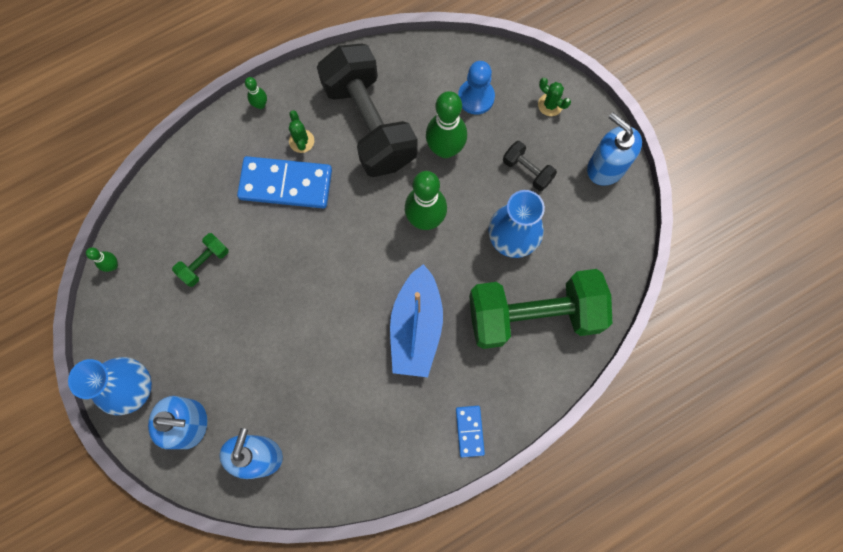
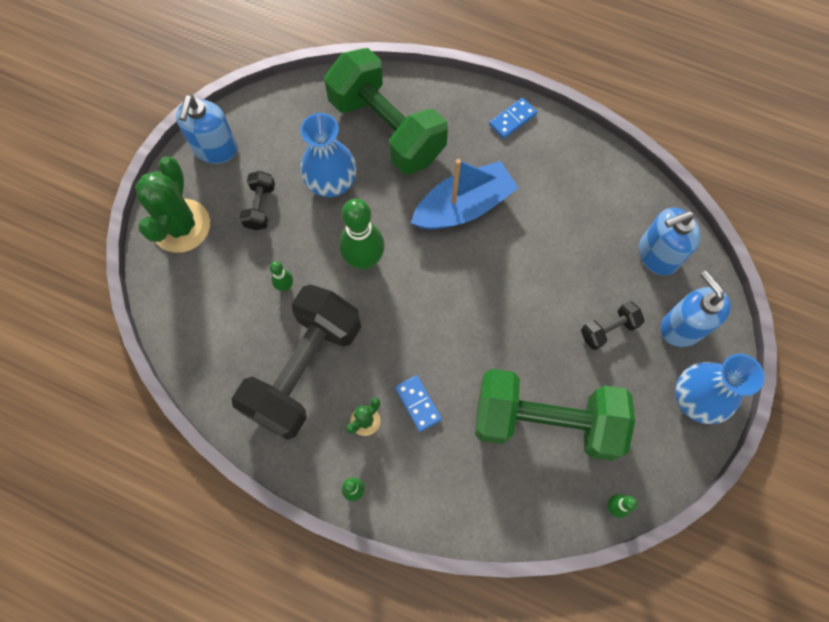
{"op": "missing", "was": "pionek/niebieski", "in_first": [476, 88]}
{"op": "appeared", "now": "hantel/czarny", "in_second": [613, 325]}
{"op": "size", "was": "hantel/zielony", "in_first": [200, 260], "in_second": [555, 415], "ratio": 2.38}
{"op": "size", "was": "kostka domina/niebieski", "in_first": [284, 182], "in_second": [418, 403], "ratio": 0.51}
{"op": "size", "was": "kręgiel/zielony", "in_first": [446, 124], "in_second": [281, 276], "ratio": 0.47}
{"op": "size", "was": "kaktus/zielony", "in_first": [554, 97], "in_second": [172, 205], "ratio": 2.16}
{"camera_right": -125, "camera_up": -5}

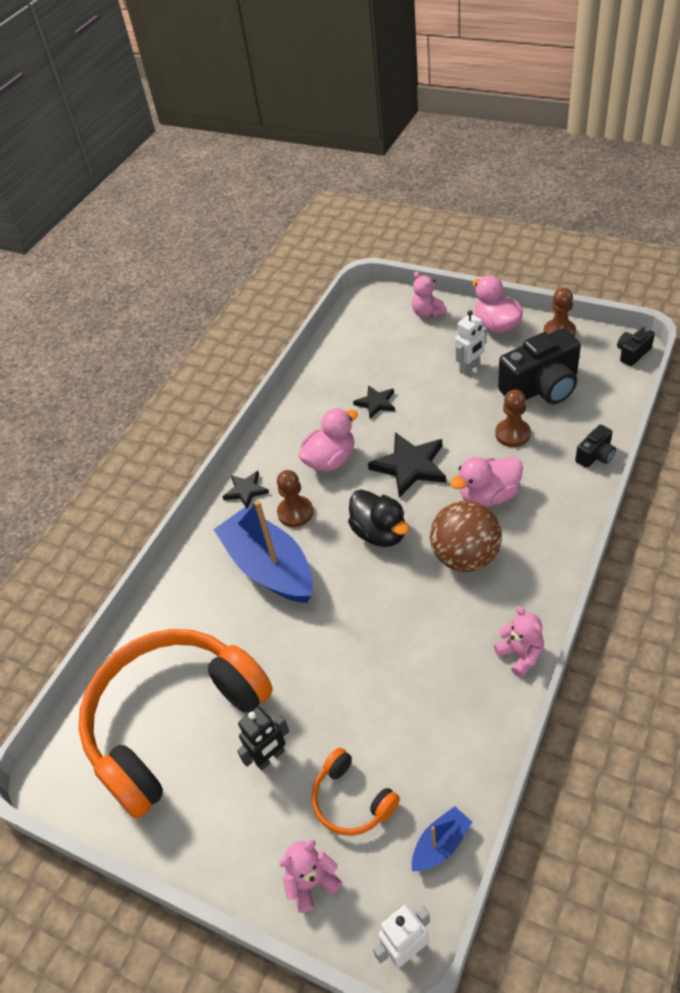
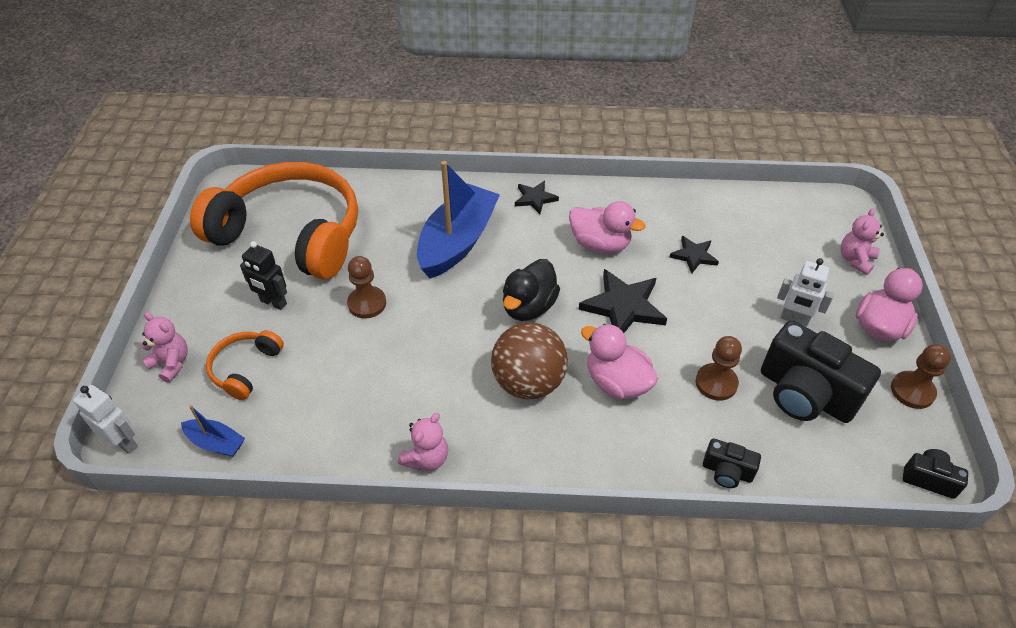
{"op": "relocated", "was": "pionek/brązowy", "in_first": [295, 498], "in_second": [366, 287]}
{"camera_right": 60, "camera_up": 0}

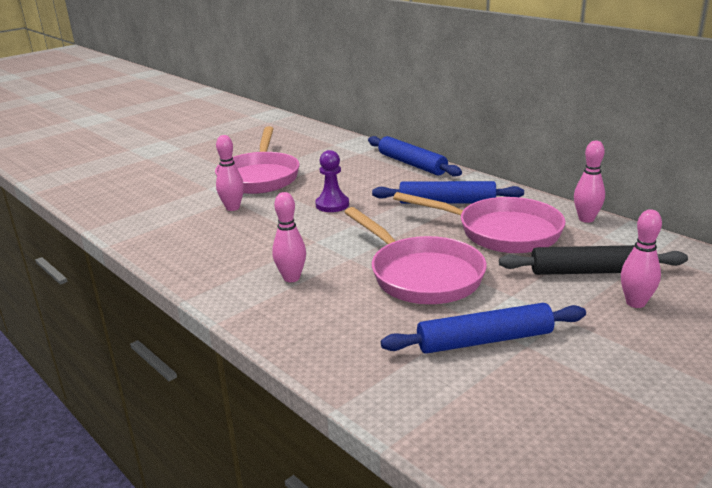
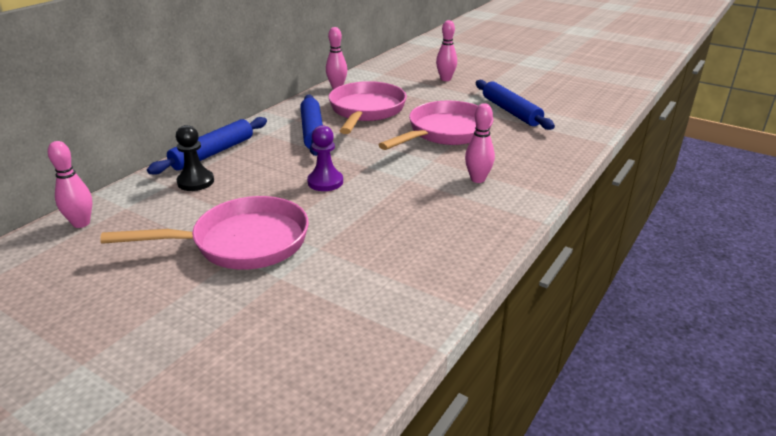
{"op": "missing", "was": "wałek do ciasta/czarny", "in_first": [593, 260]}
{"op": "appeared", "now": "pionek/czarny", "in_second": [195, 158]}
{"op": "relocated", "was": "kręgiel/różowy", "in_first": [230, 173], "in_second": [70, 184]}
{"camera_right": -105, "camera_up": 5}

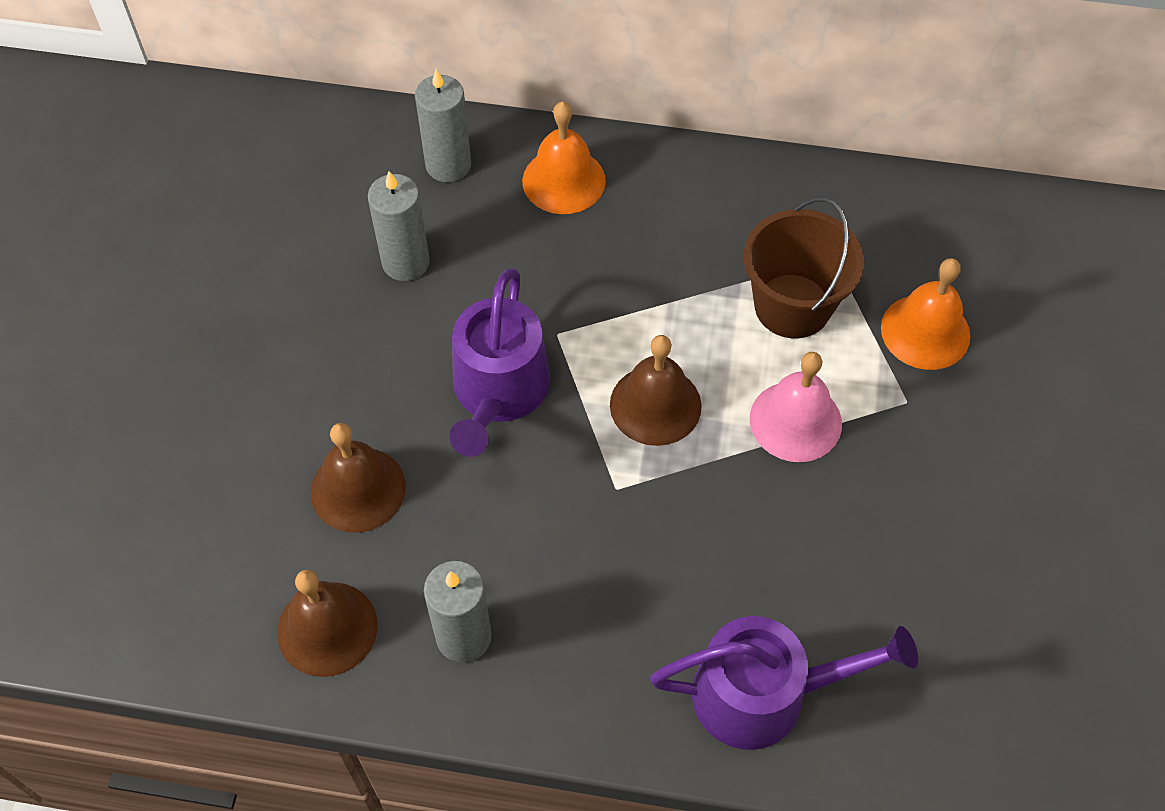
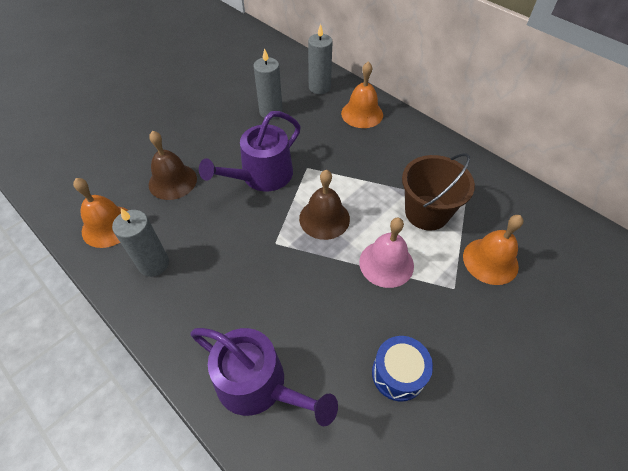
{"op": "appeared", "now": "bęben/niebieski", "in_second": [402, 368]}
{"op": "colour", "was": "dzwonek/brązowy", "now": "dzwonek/pomarańczowy", "in_first": [327, 623], "in_second": [100, 213]}
{"camera_right": 35, "camera_up": -5}

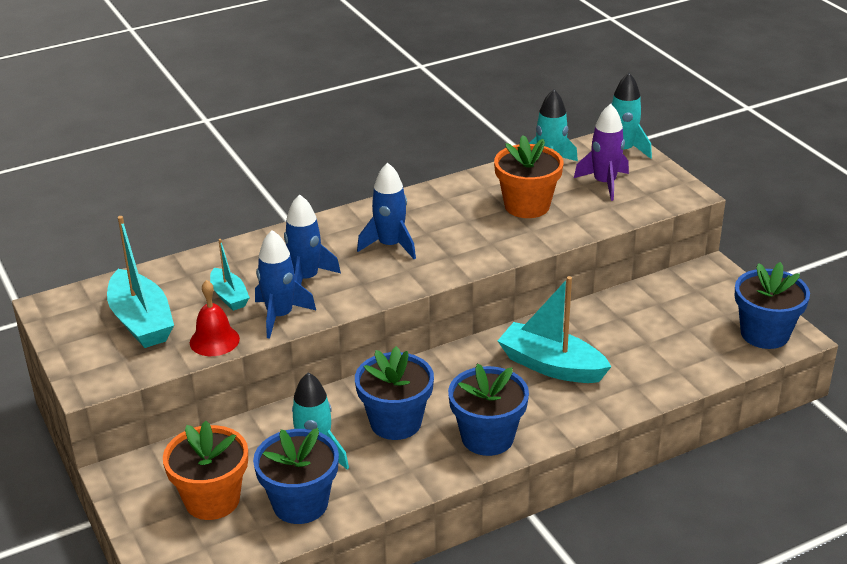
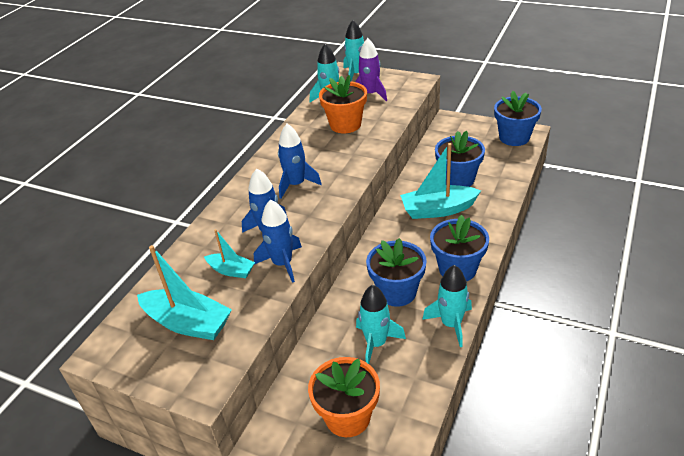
{"op": "missing", "was": "dzwonek/czerwony", "in_first": [215, 318]}
{"op": "appeared", "now": "rakieta/turkusowy", "in_second": [447, 306]}
{"op": "relocated", "was": "doniczka/niebieski", "in_first": [296, 476], "in_second": [460, 159]}
{"camera_right": -35, "camera_up": 5}

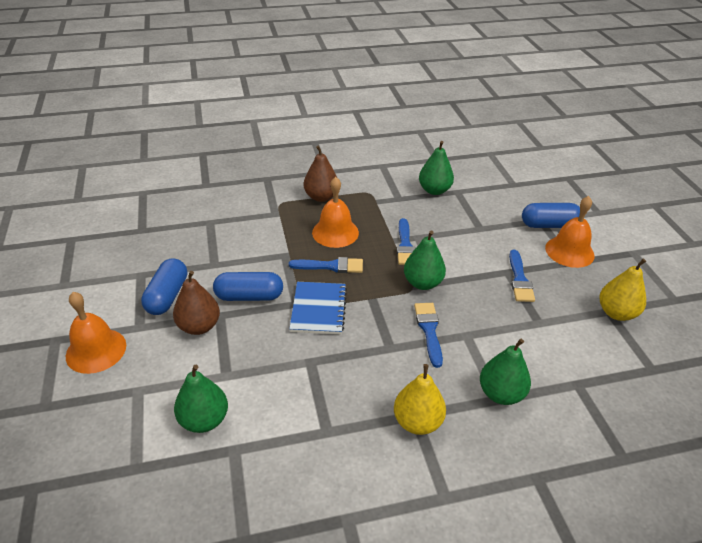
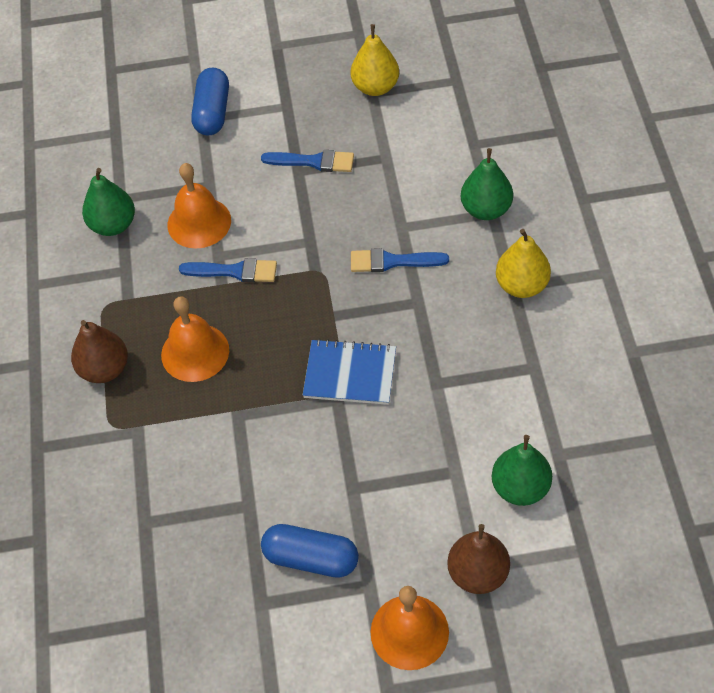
{"op": "missing", "was": "kapsułka/niebieski", "in_first": [248, 286]}
{"op": "missing", "was": "pędzel/niebieski", "in_first": [326, 265]}
{"op": "missing", "was": "gruszka/zielony", "in_first": [425, 260]}
{"op": "relocated", "was": "gruszka/brązowy", "in_first": [196, 303], "in_second": [478, 559]}
{"op": "relocated", "was": "dzwonek/pomarańczowy", "in_first": [570, 232], "in_second": [199, 205]}
{"camera_right": -80, "camera_up": 15}

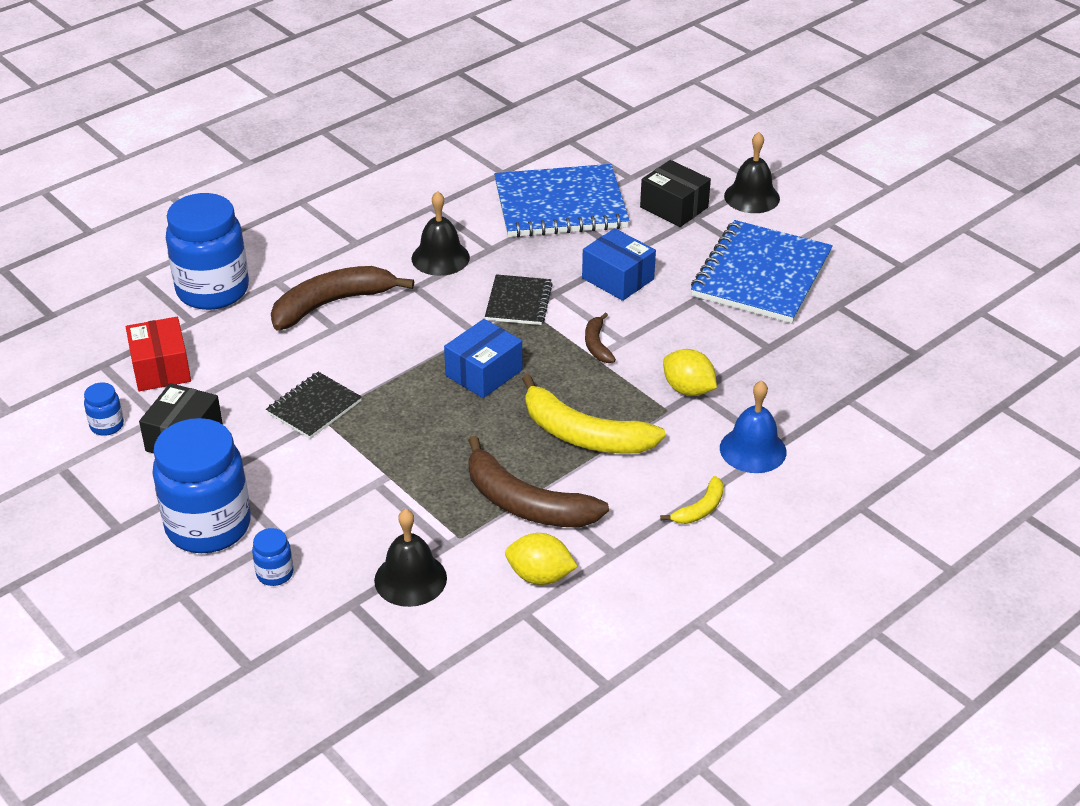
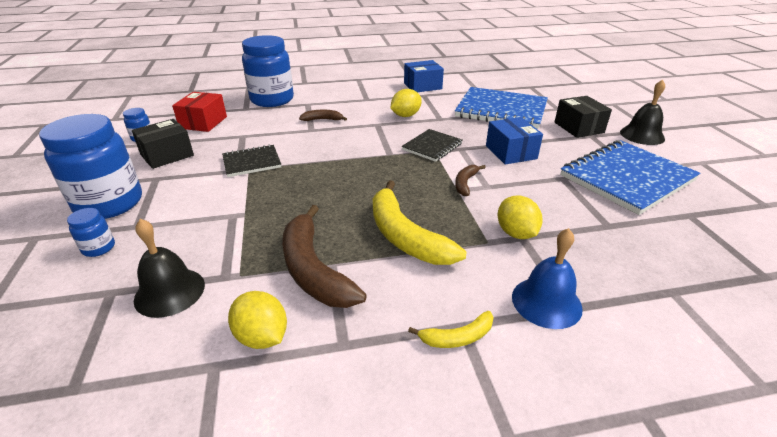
{"op": "relocated", "was": "pudełko/niebieski", "in_first": [483, 358], "in_second": [424, 76]}
{"op": "exchanged", "was": "dzwonek/czarny", "now": "cytryna/żółty", "in_first": [441, 233], "in_second": [406, 103]}
{"op": "size", "was": "banan/brązowy", "in_first": [342, 298], "in_second": [323, 115], "ratio": 0.49}
{"camera_right": 30, "camera_up": -5}

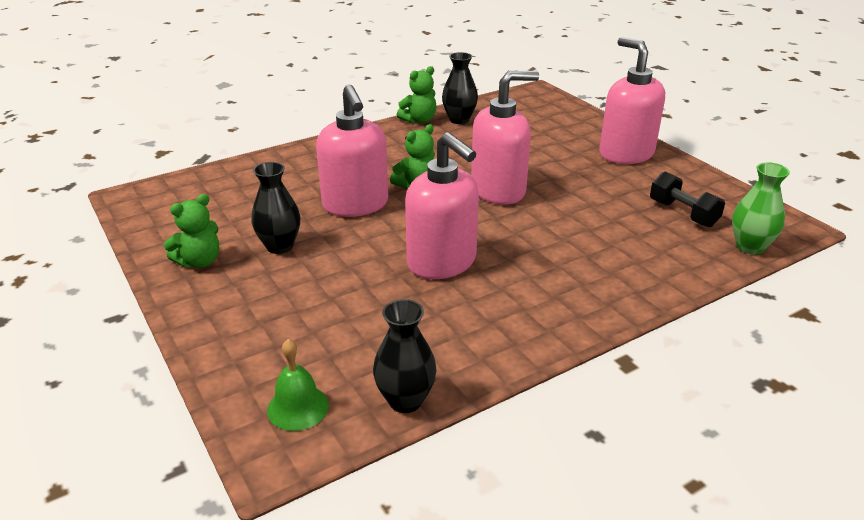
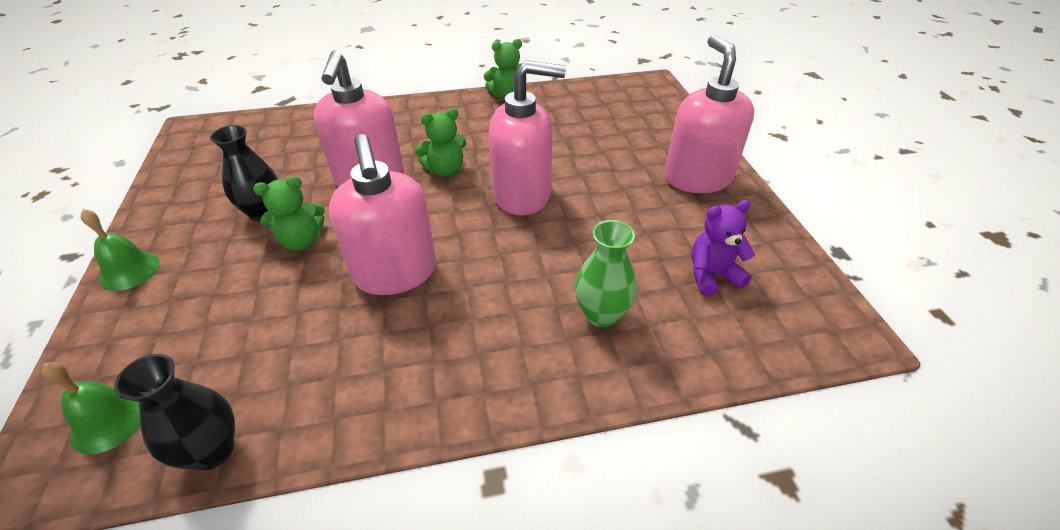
{"op": "missing", "was": "wazon/czarny", "in_first": [460, 88]}
{"op": "appeared", "now": "dzwonek/zielony", "in_second": [119, 250]}
{"op": "relocated", "was": "miś/zielony", "in_first": [191, 231], "in_second": [289, 213]}
{"op": "relocated", "was": "wazon/zielony", "in_first": [761, 208], "in_second": [606, 273]}
{"op": "exchanged", "was": "hantel/czarny", "now": "miś/fioletowy", "in_first": [687, 199], "in_second": [723, 248]}
{"camera_right": 20, "camera_up": 10}

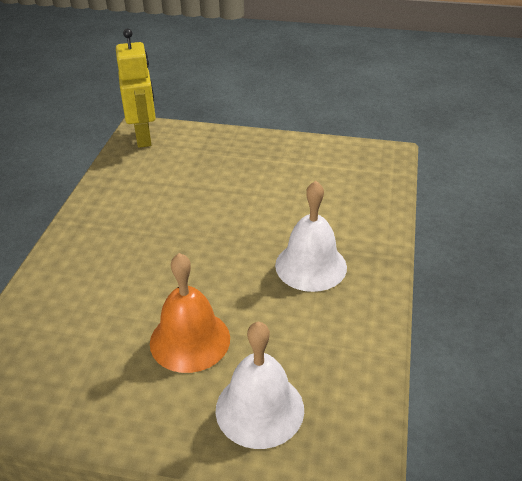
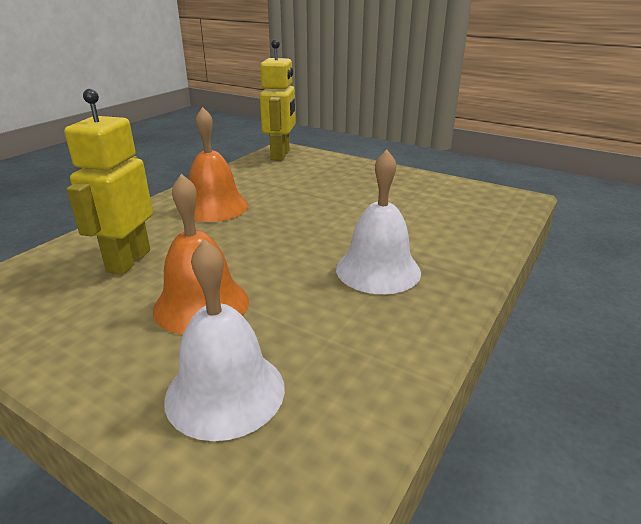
{"op": "appeared", "now": "robot/żółty", "in_second": [108, 182]}
{"op": "appeared", "now": "dzwonek/pomarańczowy", "in_second": [218, 164]}
{"camera_right": 20, "camera_up": -10}

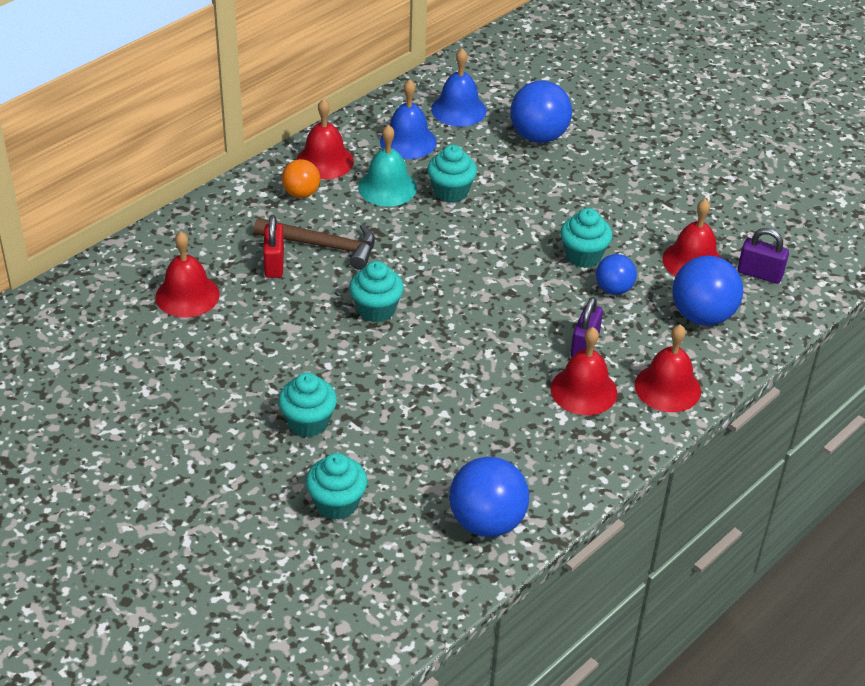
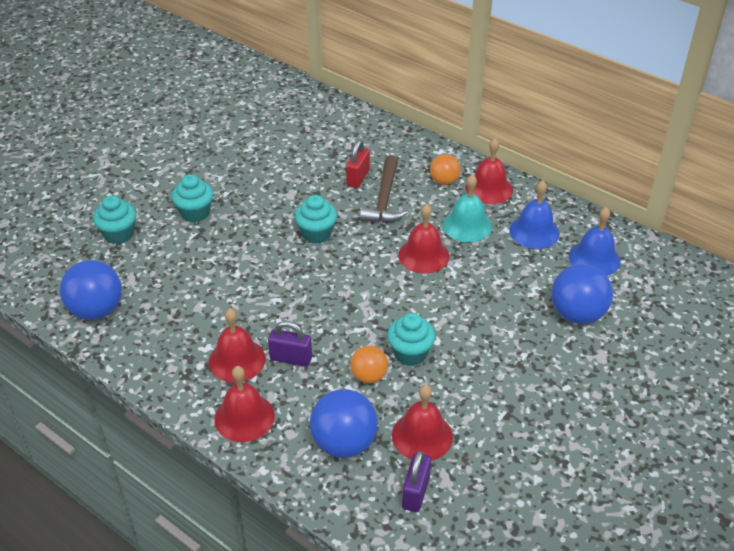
{"op": "missing", "was": "muffinka/turkusowy", "in_first": [452, 174]}
{"op": "relocated", "was": "dzwonek/czerwony", "in_first": [187, 274], "in_second": [423, 238]}
{"op": "colour", "was": "piłka/niebieski", "now": "piłka/pomarańczowy", "in_first": [616, 274], "in_second": [369, 364]}
{"op": "spun", "was": "kłódka/czerwony", "in_first": [273, 246], "in_second": [358, 164], "clockwise": -60}
{"camera_right": 85, "camera_up": 0}

